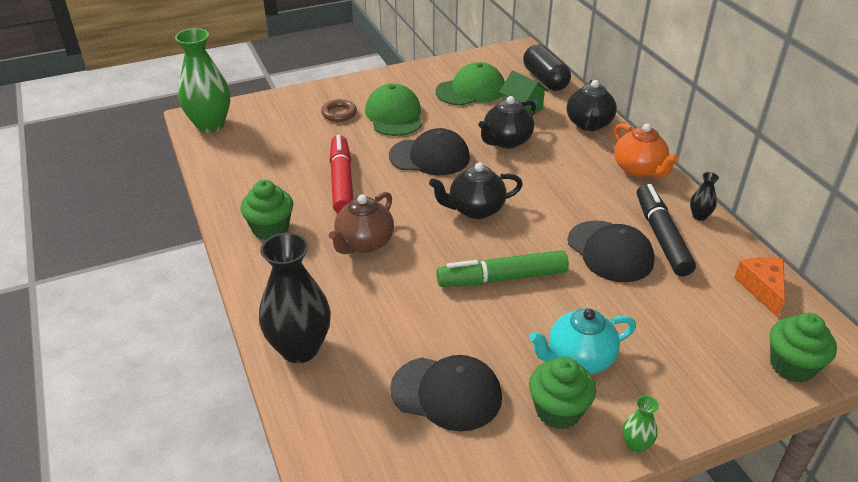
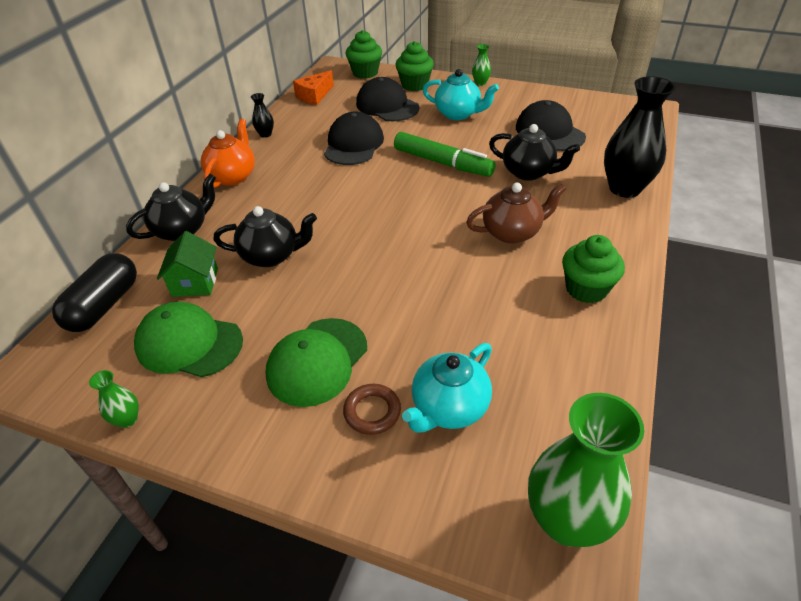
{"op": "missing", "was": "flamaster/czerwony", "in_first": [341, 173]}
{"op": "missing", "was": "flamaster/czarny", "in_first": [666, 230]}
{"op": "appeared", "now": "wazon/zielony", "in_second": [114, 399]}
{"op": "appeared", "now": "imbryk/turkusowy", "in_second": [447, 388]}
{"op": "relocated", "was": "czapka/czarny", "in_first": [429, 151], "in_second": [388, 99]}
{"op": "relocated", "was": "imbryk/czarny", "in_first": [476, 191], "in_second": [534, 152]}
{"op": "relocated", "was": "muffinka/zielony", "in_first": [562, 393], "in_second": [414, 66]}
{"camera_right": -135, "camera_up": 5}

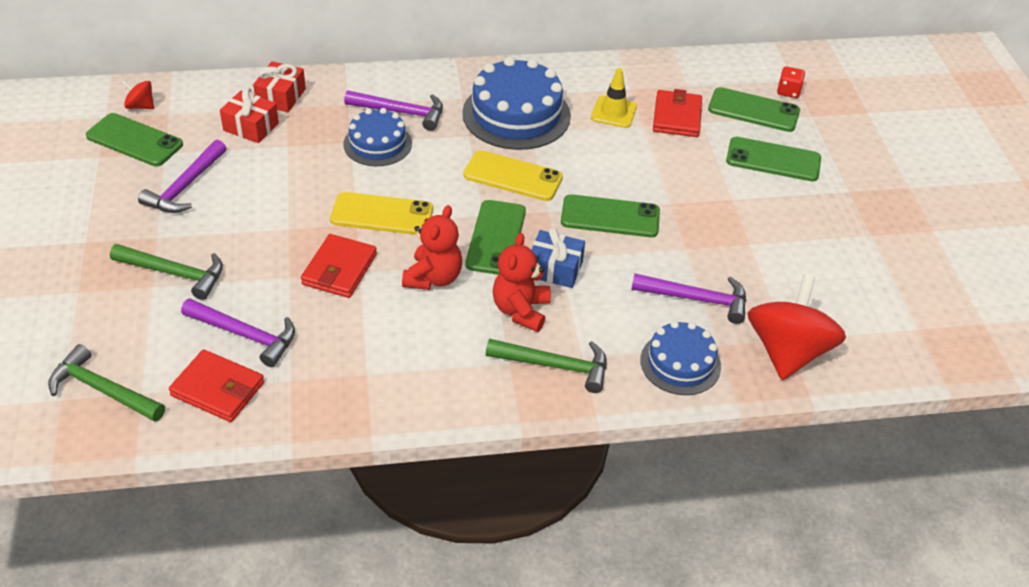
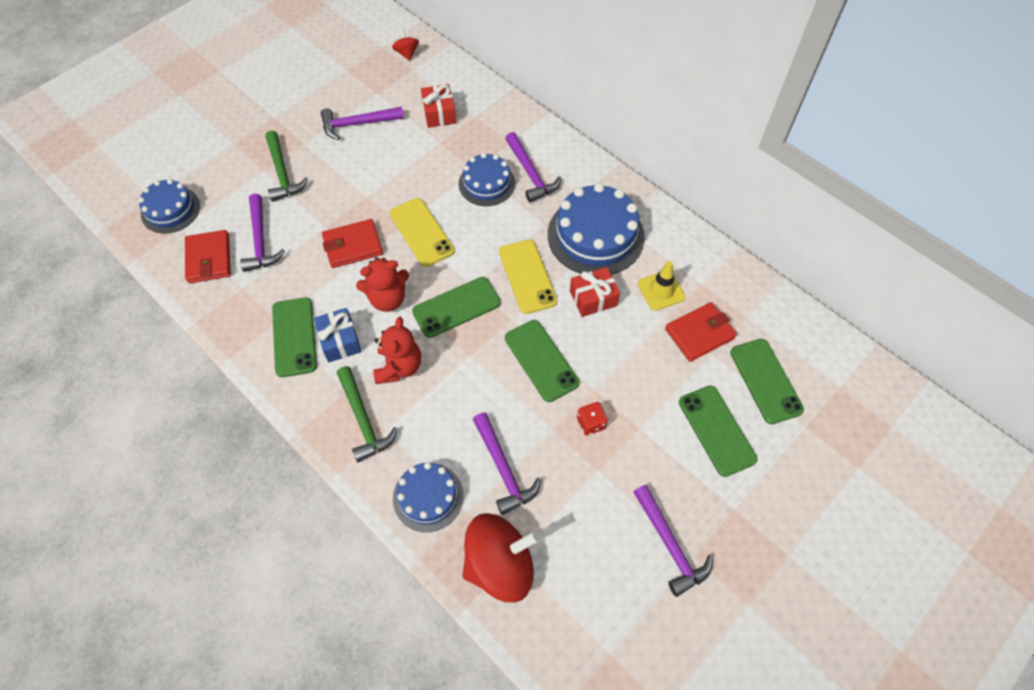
{"op": "appeared", "now": "młotek/fioletowy", "in_second": [673, 541]}
{"op": "relocated", "was": "telefon/zielony", "in_first": [134, 139], "in_second": [294, 337]}
{"op": "relocated", "was": "prezent/czerwony", "in_first": [279, 86], "in_second": [595, 292]}
{"op": "relocated", "was": "prezent/niebieski", "in_first": [558, 257], "in_second": [338, 335]}
{"op": "relocated", "was": "kostka do gry/czerwony", "in_first": [791, 82], "in_second": [592, 419]}
{"op": "exchanged", "was": "młotek/zielony", "now": "tort/niebieski", "in_first": [106, 383], "in_second": [169, 206]}
{"op": "spun", "was": "miś/czerwony", "in_first": [522, 282], "in_second": [397, 350], "clockwise": 120}
{"camera_right": 55, "camera_up": 15}

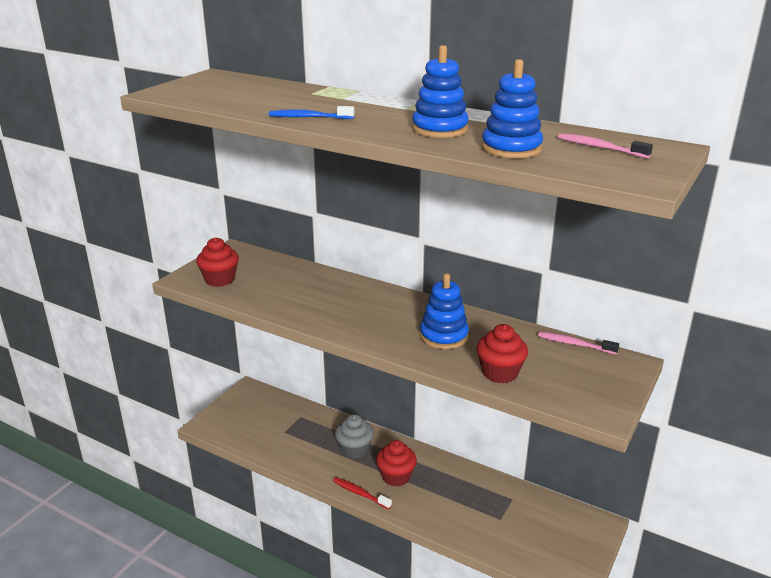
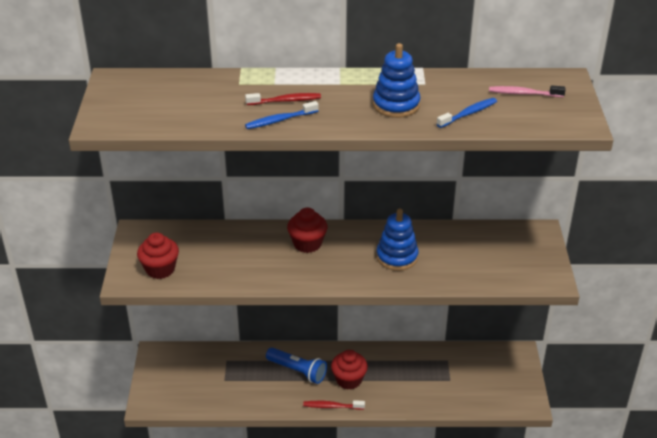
{"op": "missing", "was": "szczoteczka do zębów/różowy", "in_first": [578, 343]}
{"op": "appeared", "now": "szczoteczka do zębów/czerwony", "in_second": [283, 99]}
{"op": "relocated", "was": "muffinka/czerwony", "in_first": [502, 353], "in_second": [307, 230]}
{"op": "exchanged", "was": "muffinka/szary", "now": "latarka/niebieski", "in_first": [354, 436], "in_second": [296, 366]}
{"op": "exchanged", "was": "zabawka nakładanka/niebieski", "now": "szczoteczka do zębów/niebieski", "in_first": [512, 108], "in_second": [467, 113]}
{"camera_right": -30, "camera_up": 10}

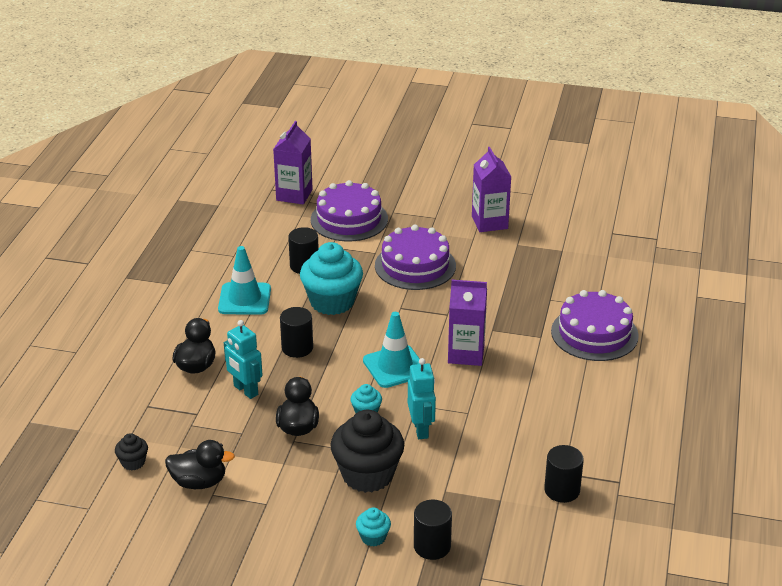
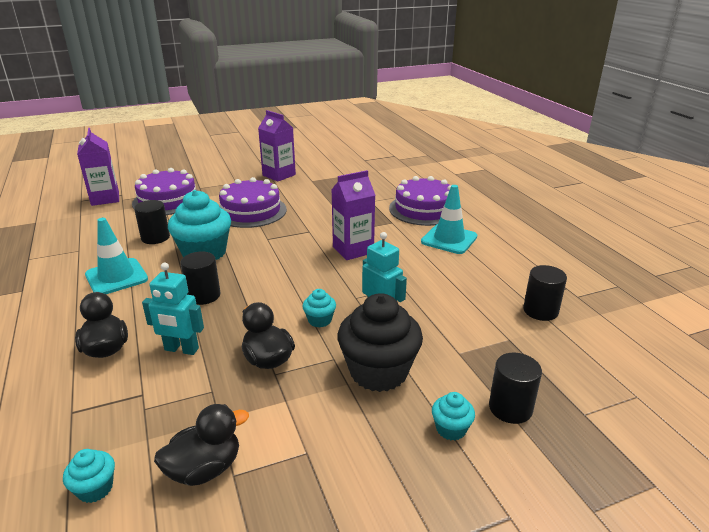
{"op": "relocated", "was": "pachołek/turkusowy", "in_first": [391, 350], "in_second": [449, 219]}
{"op": "colour", "was": "muffinka/czarny", "now": "muffinka/turkusowy", "in_first": [131, 451], "in_second": [89, 476]}
{"camera_right": -35, "camera_up": -5}

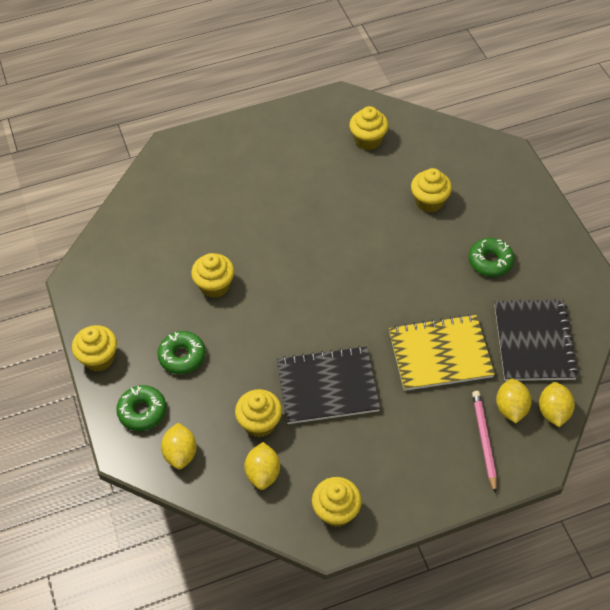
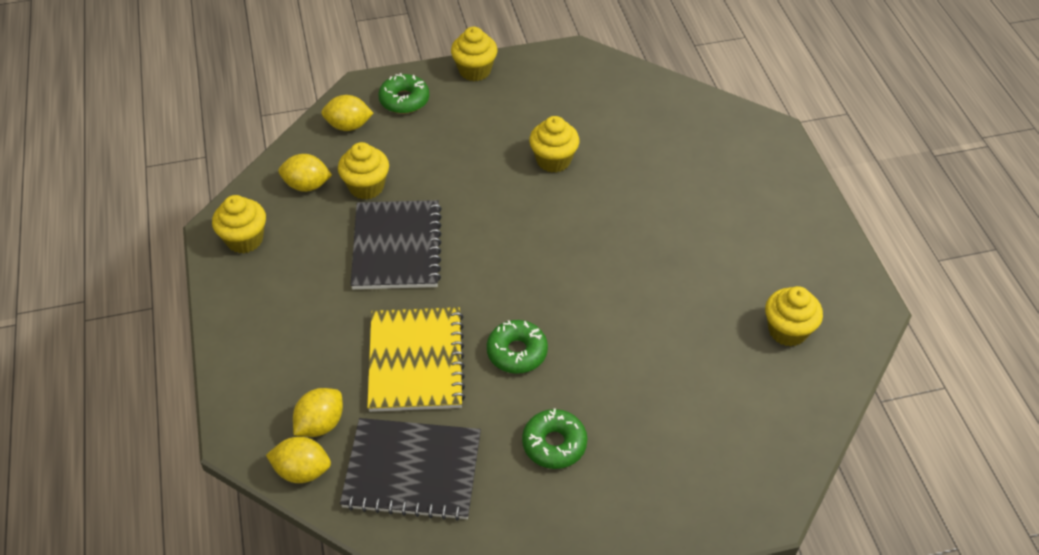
{"op": "missing", "was": "muffinka/żółty", "in_first": [431, 190]}
{"op": "missing", "was": "ołówek/różowy", "in_first": [484, 442]}
{"op": "relocated", "was": "donut/zielony", "in_first": [181, 352], "in_second": [517, 347]}
{"op": "spun", "was": "cytryna/żółty", "in_first": [514, 400], "in_second": [318, 412], "clockwise": -60}
{"camera_right": 95, "camera_up": -5}

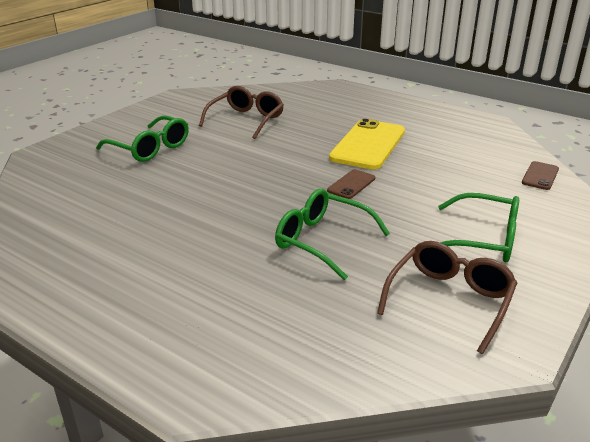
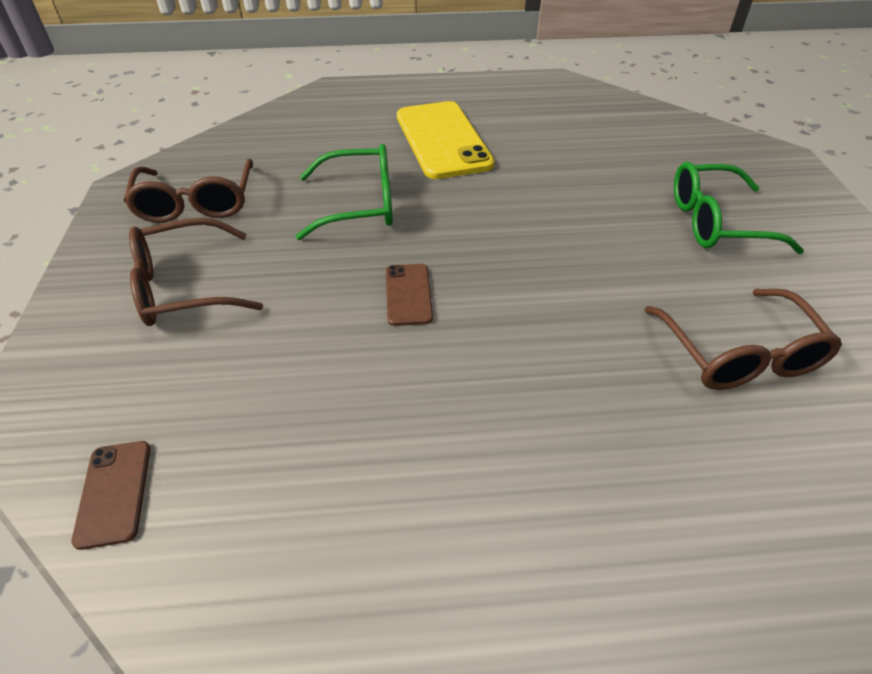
{"op": "relocated", "was": "telefon/żółty", "in_first": [367, 144], "in_second": [446, 140]}
{"op": "colour", "was": "okulary/zielony", "now": "okulary/brązowy", "in_first": [478, 227], "in_second": [196, 272]}
{"camera_right": 140, "camera_up": 15}

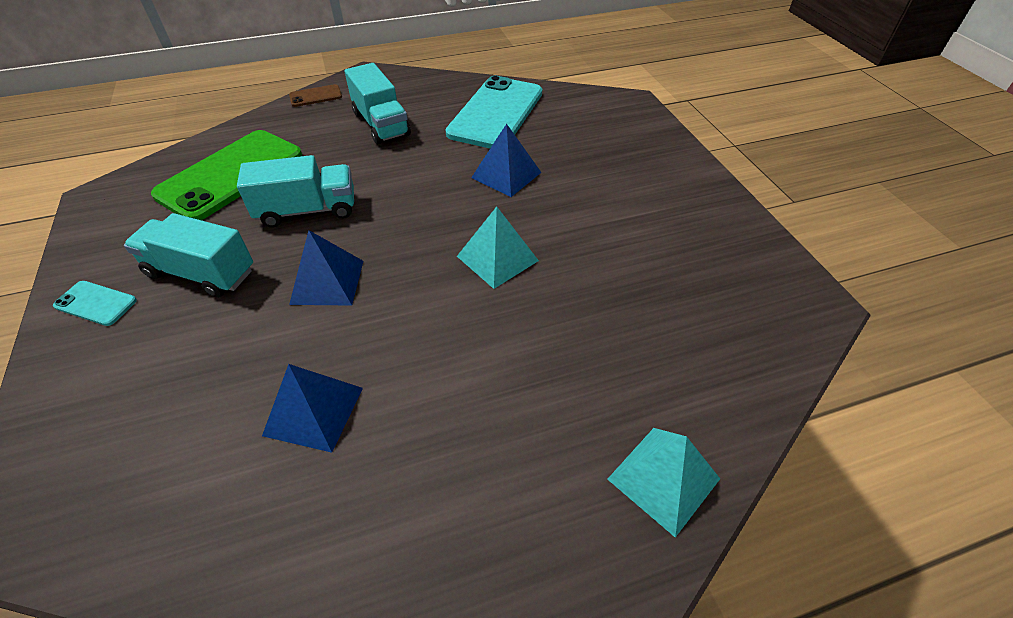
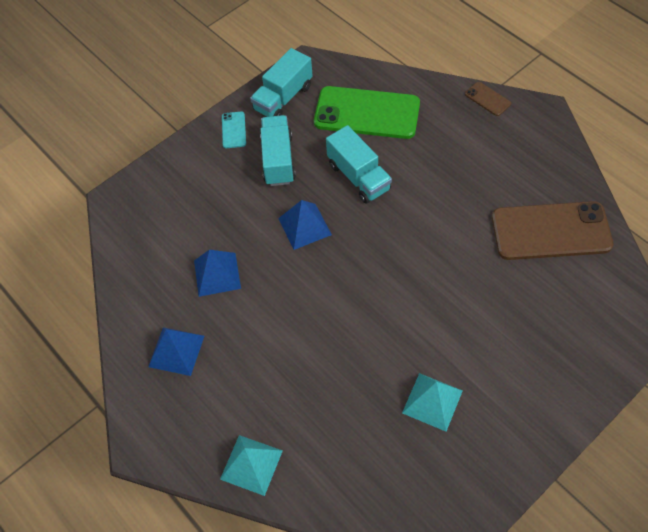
{"op": "relocated", "was": "ciężarówka/turkusowy", "in_first": [377, 103], "in_second": [281, 82]}
{"op": "relocated", "was": "piramida/turkusowy", "in_first": [498, 247], "in_second": [432, 402]}
{"op": "relocated", "was": "piramida/niebieski", "in_first": [506, 160], "in_second": [176, 351]}
{"op": "colour", "was": "telefon/turkusowy", "now": "telefon/brązowy", "in_first": [494, 112], "in_second": [552, 230]}
{"camera_right": 70, "camera_up": 10}

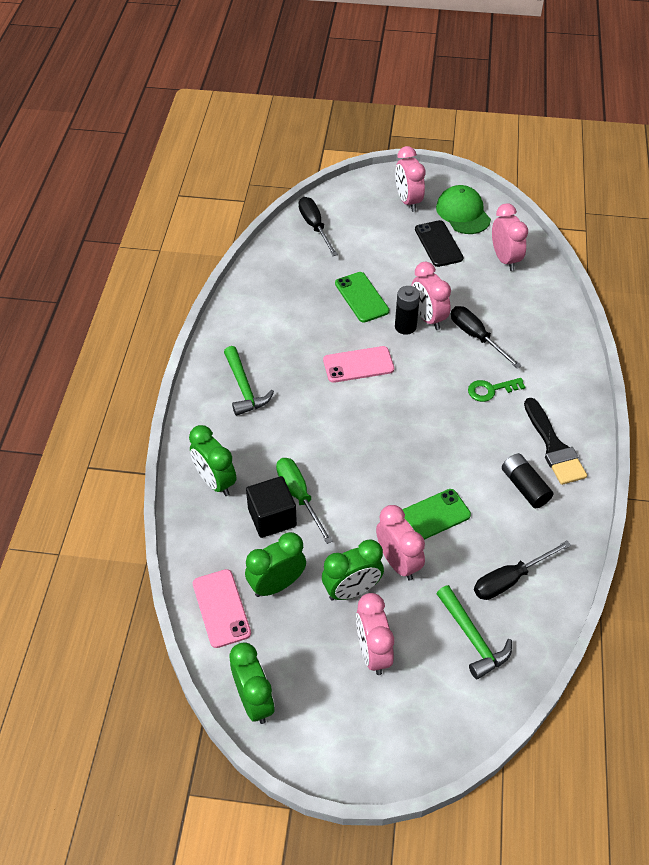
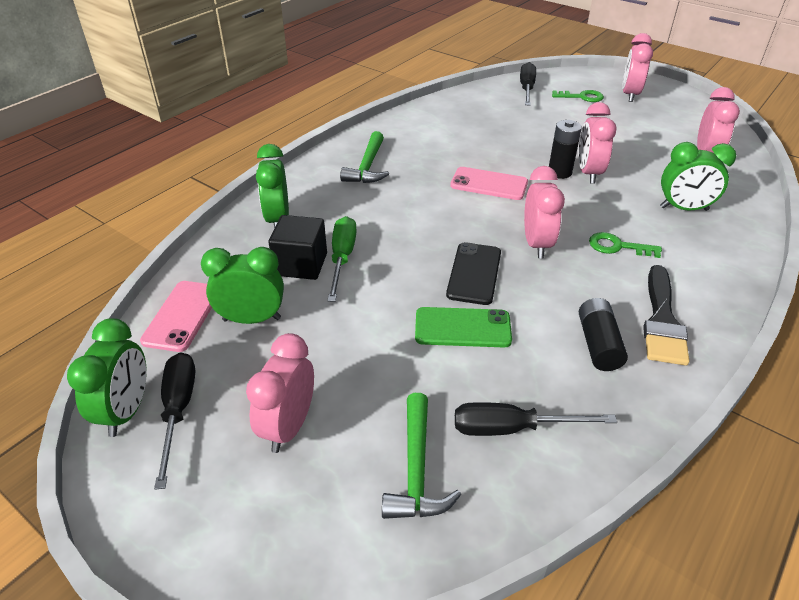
{"op": "missing", "was": "telefon/zielony", "in_first": [362, 297]}
{"op": "missing", "was": "czapka/zielony", "in_first": [463, 209]}
{"op": "appeared", "now": "klucz/zielony", "in_second": [578, 96]}
{"op": "relocated", "was": "budzik/zielony", "in_first": [353, 569], "in_second": [698, 176]}
{"op": "relocated", "was": "budzik/różowy", "in_first": [400, 543], "in_second": [544, 212]}
{"op": "relocated", "was": "telefon/czarny", "in_first": [439, 243], "in_second": [473, 273]}
{"op": "relocated", "was": "śrubokręt/czarny", "in_first": [486, 337], "in_second": [174, 421]}
{"camera_right": 30, "camera_up": -10}

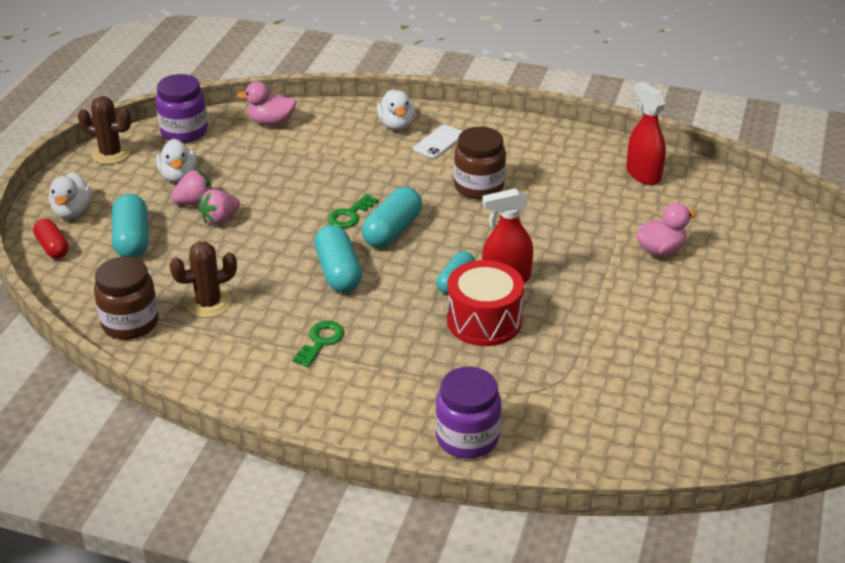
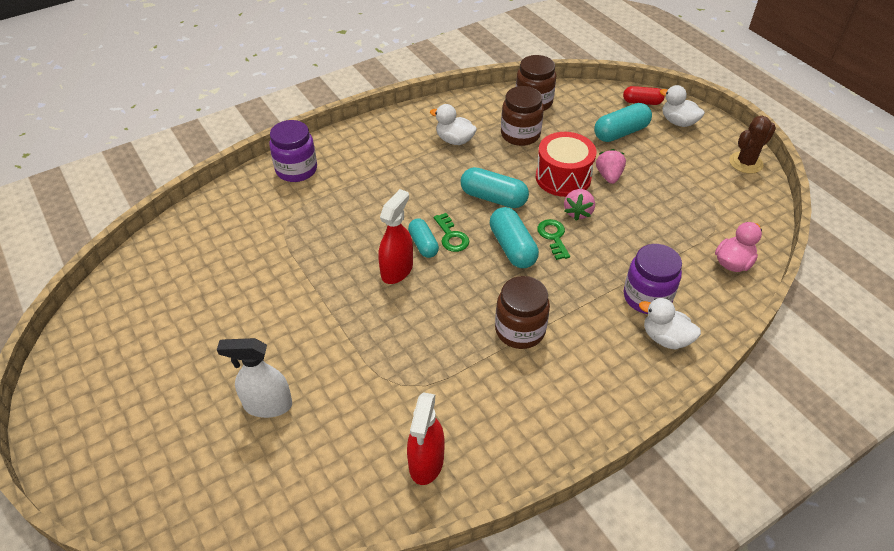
{"op": "missing", "was": "telefon/biały", "in_first": [437, 142]}
{"op": "missing", "was": "kaczka/różowy", "in_first": [666, 229]}
{"op": "appeared", "now": "spryskiwacz/biały", "in_second": [254, 378]}
{"op": "relocated", "was": "słoik/fioletowy", "in_first": [182, 108], "in_second": [653, 279]}
{"op": "relocated", "was": "kaczka/biały", "in_first": [176, 161], "in_second": [453, 124]}
{"op": "relocated", "was": "truskawka/różowy", "in_first": [191, 187], "in_second": [579, 204]}
{"op": "relocated", "was": "klucz/zielony", "in_first": [318, 344], "in_second": [451, 232]}
{"op": "relocated", "was": "bęben/czerwony", "in_first": [485, 303], "in_second": [566, 164]}
{"op": "exchanged", "was": "kaktus/brązowy", "now": "słoik/brązowy", "in_first": [203, 279], "in_second": [522, 116]}
{"op": "spun", "was": "kapsułka/turkusowy", "in_first": [130, 226], "in_second": [623, 122], "clockwise": -60}
{"op": "spun", "was": "spryskiwacz/czerwony", "in_first": [646, 133], "in_second": [426, 438], "clockwise": 90}
{"camera_right": 130, "camera_up": 10}

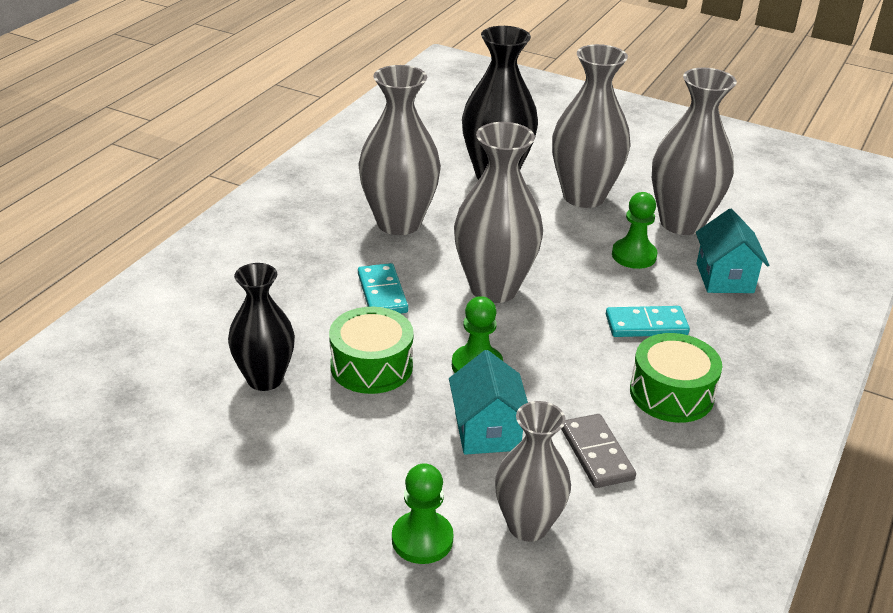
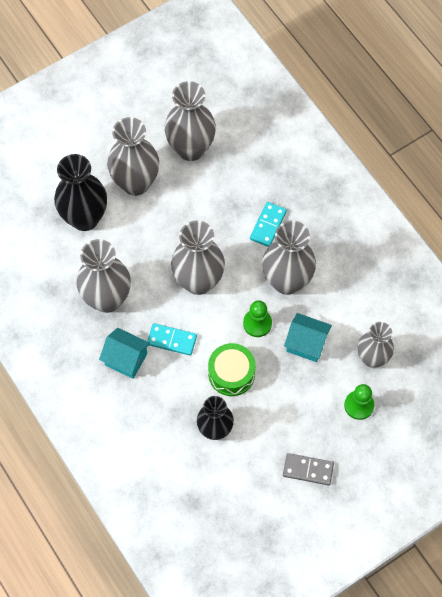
{"op": "missing", "was": "pionek/zielony", "in_first": [634, 230]}
{"op": "missing", "was": "bęben/zielony", "in_first": [676, 378]}
{"op": "appeared", "now": "wazon/szary", "in_second": [289, 257]}
{"op": "relocated", "was": "kostka domina/szary", "in_first": [598, 451], "in_second": [308, 469]}
{"op": "relocated", "was": "domek/turkusowy", "in_first": [732, 251], "in_second": [124, 353]}
{"camera_right": -60, "camera_up": 30}

